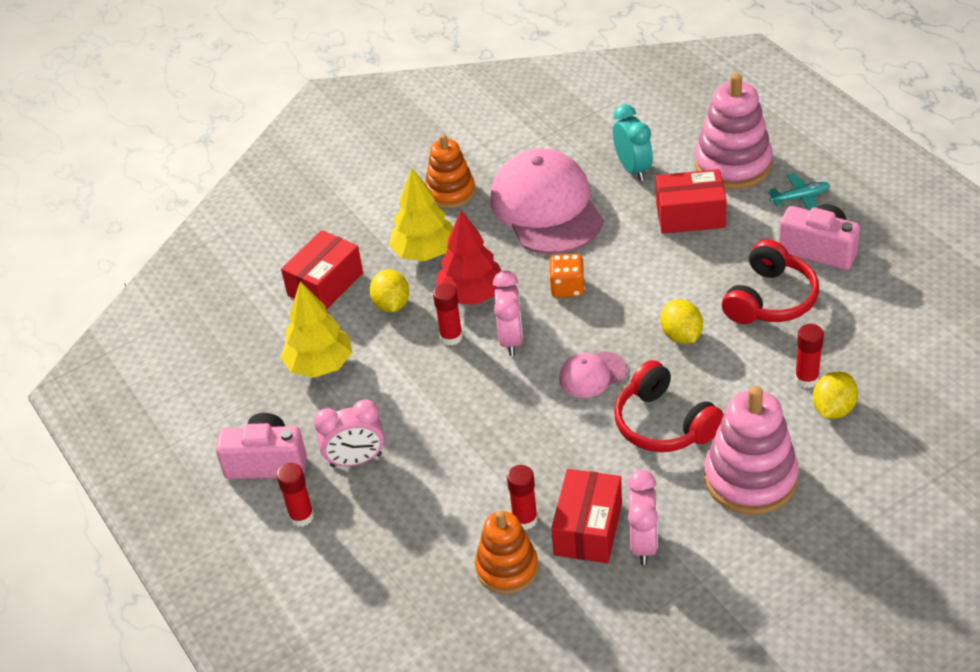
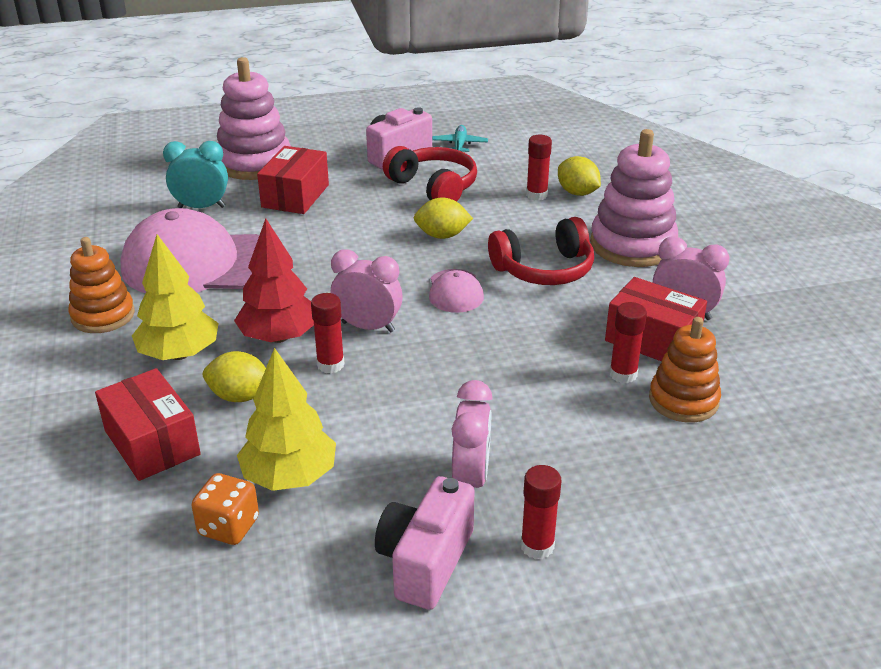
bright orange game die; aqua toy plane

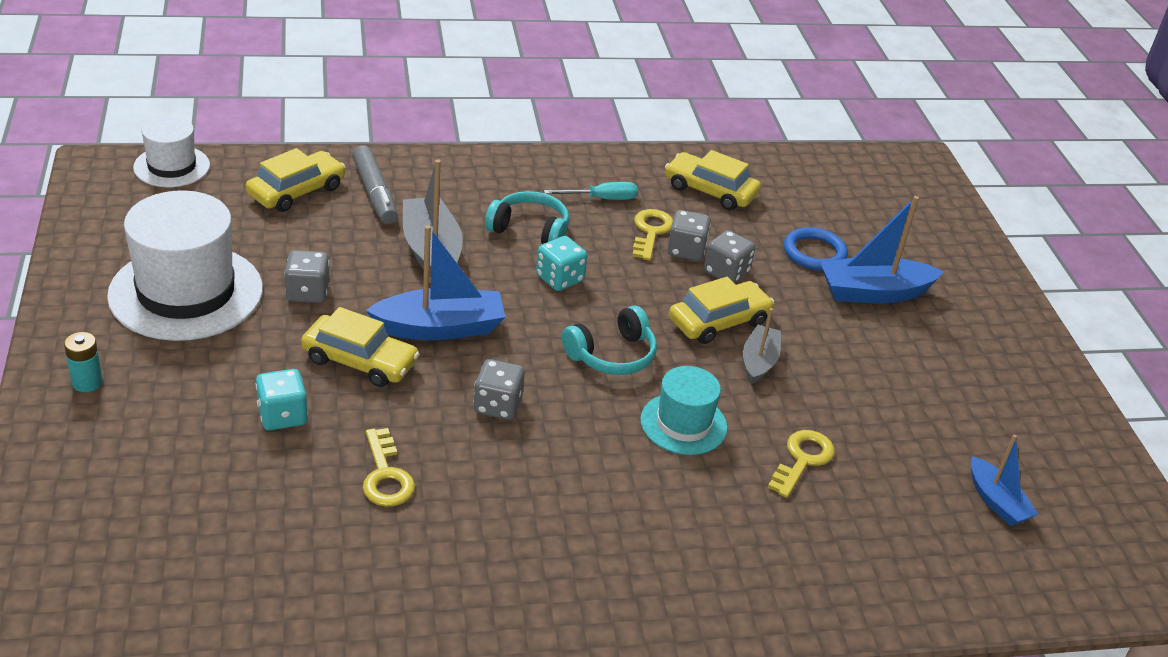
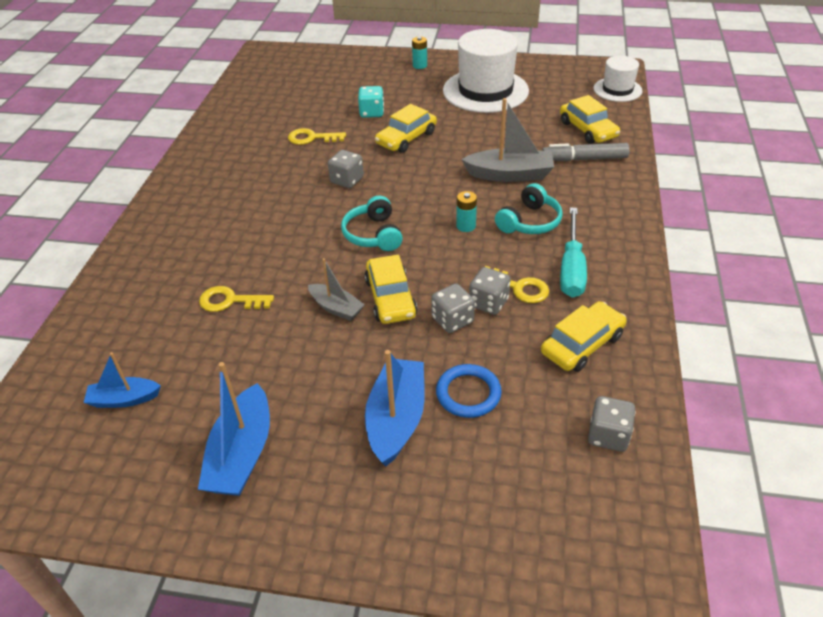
royal blue boat (2nd from left); golden latchkey (1st from left); aqua power cell (2nd from left); aqua screwdriver; grey game die (4th from left); aqua tall hat

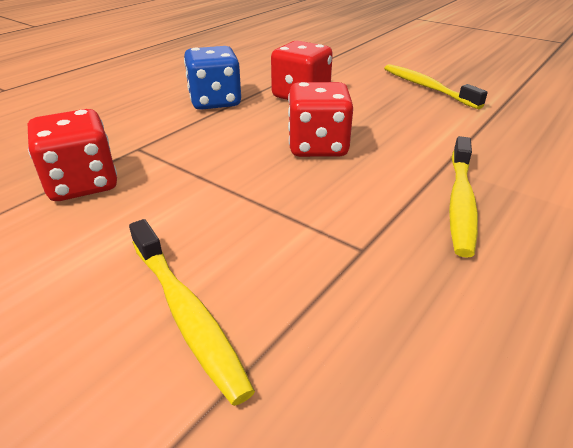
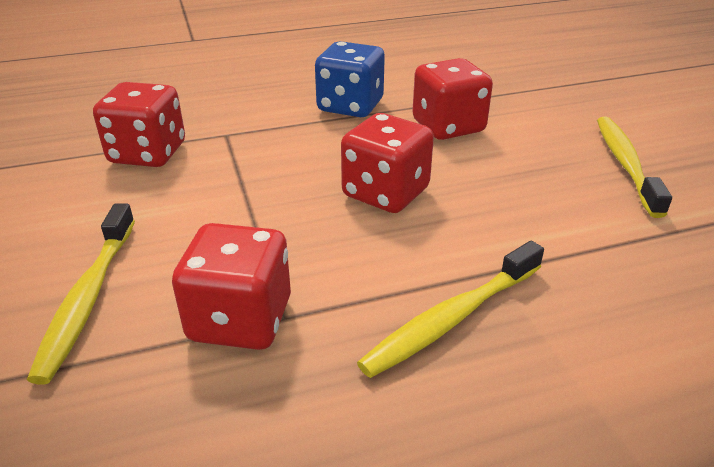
red game die (2nd from left)

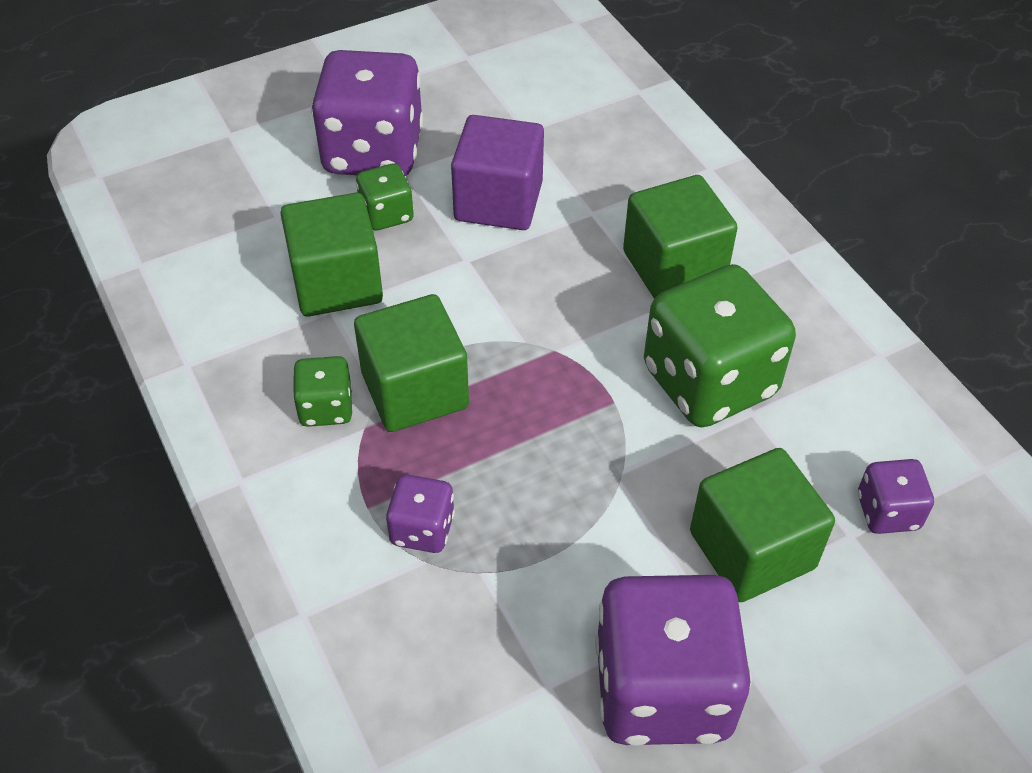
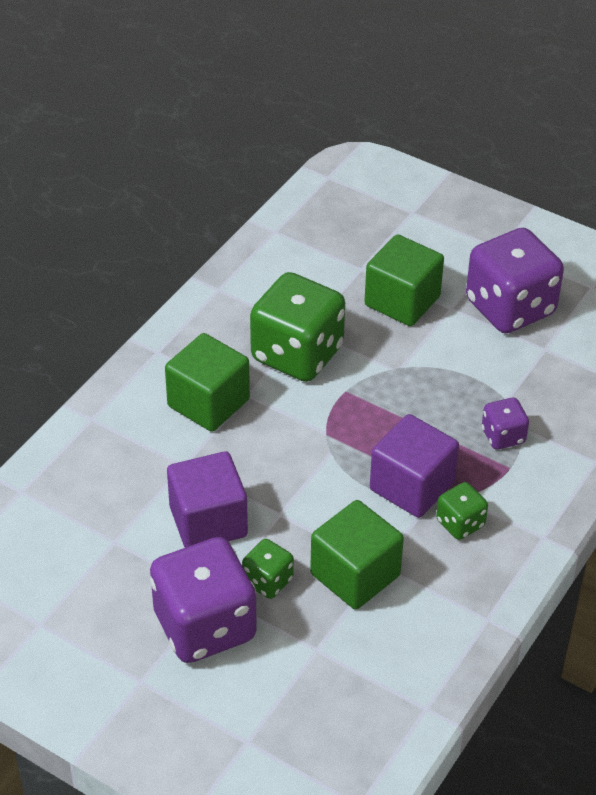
purple cube (2nd from left); purple game die (4th from left in the first image)

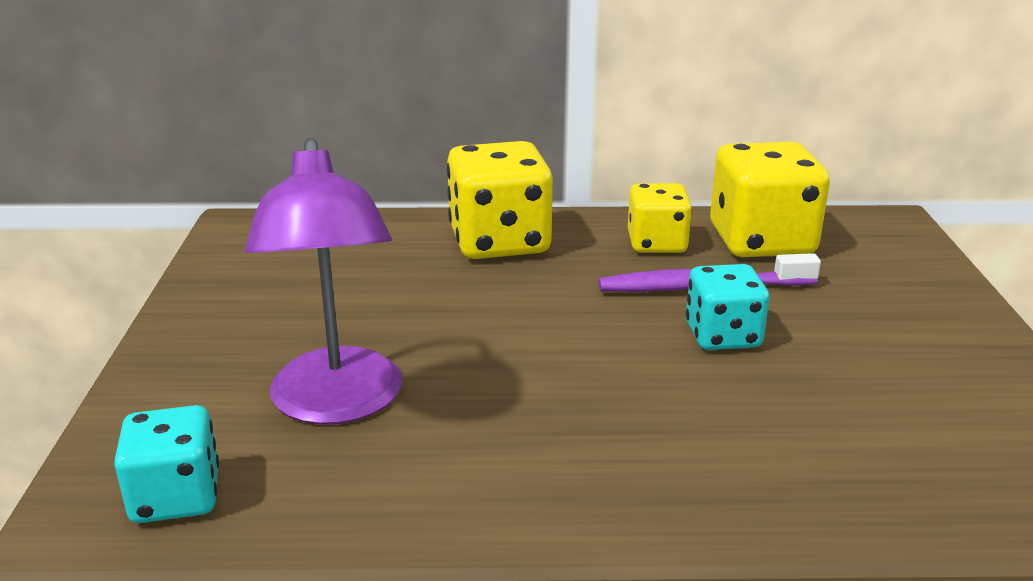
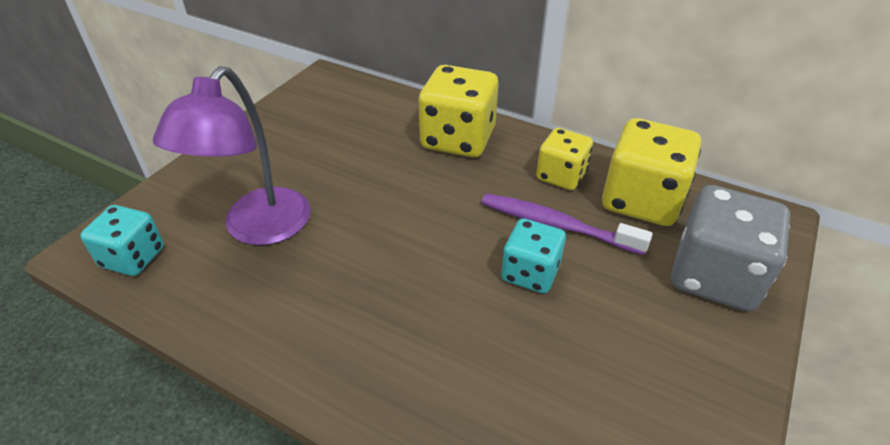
grey game die

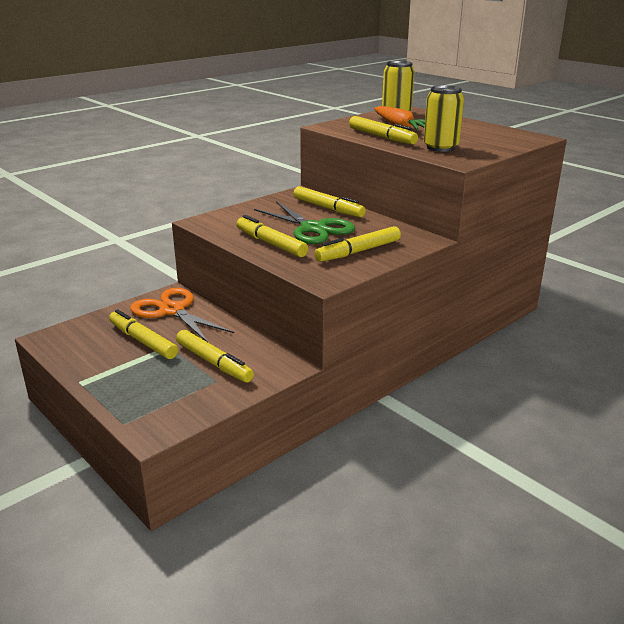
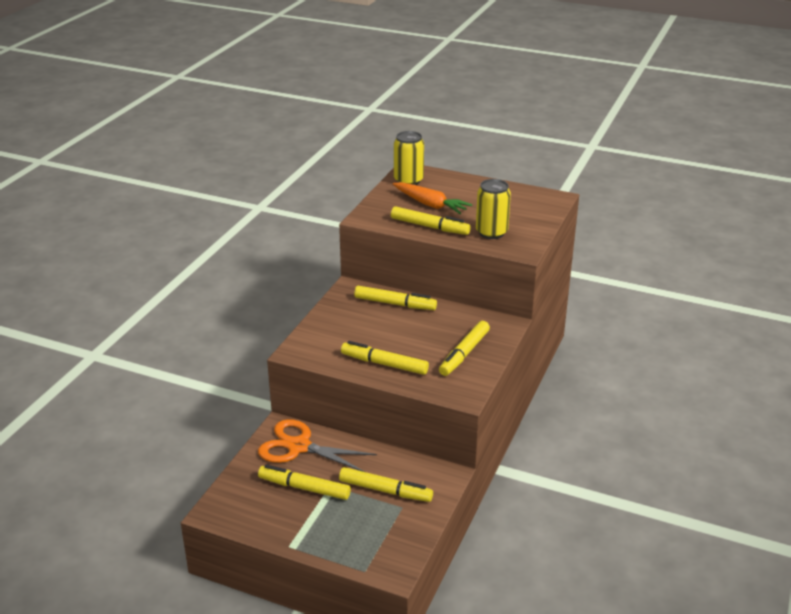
green pair of scissors

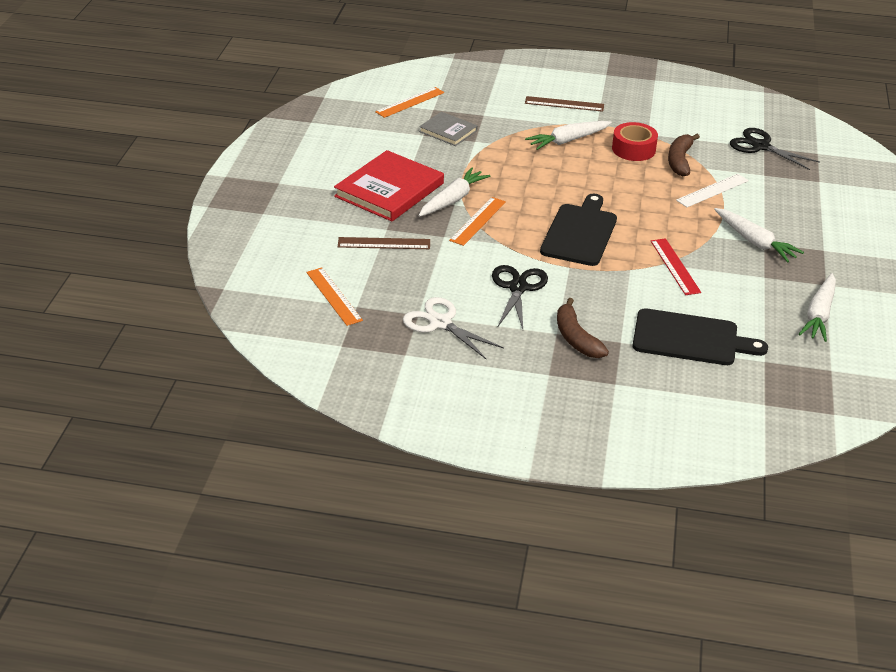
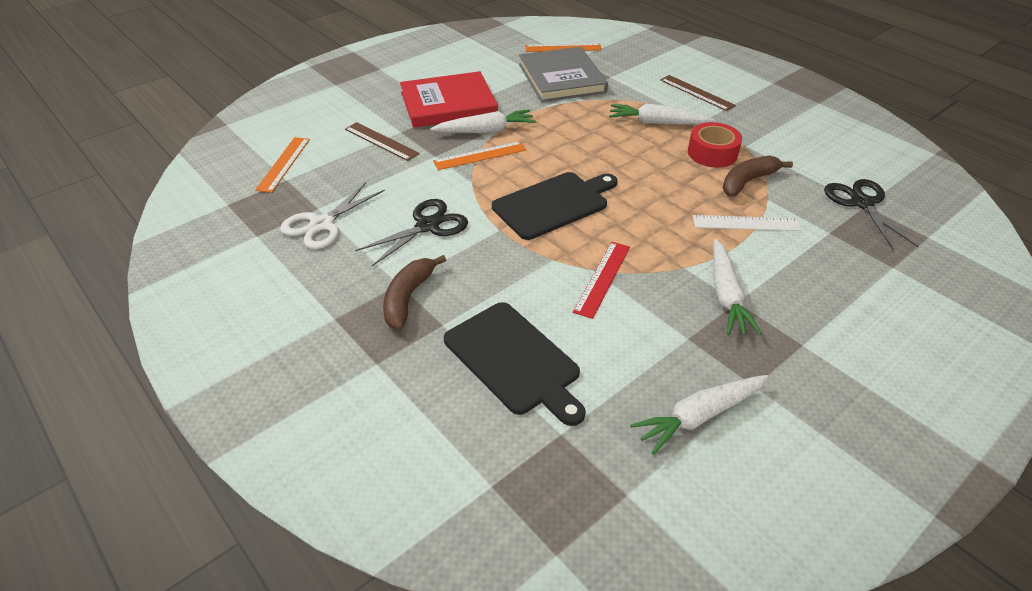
white pair of scissors; grey hardcover

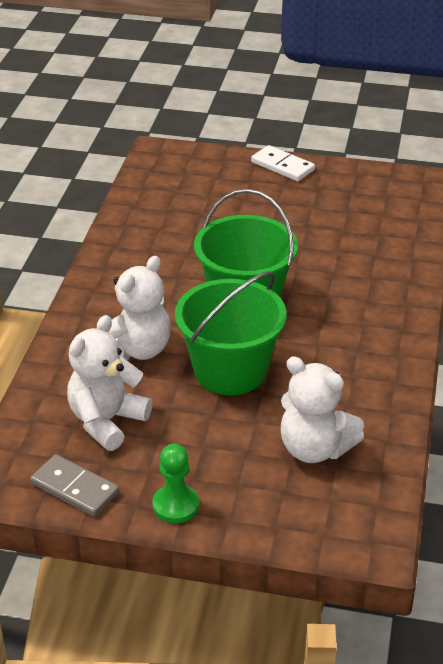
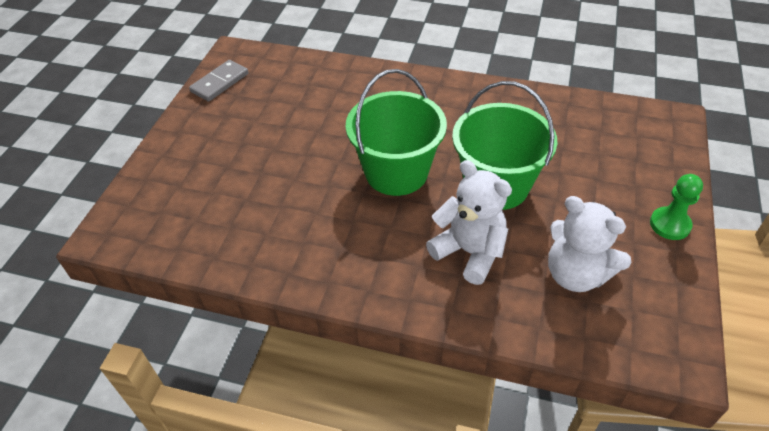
grey domino piece; white domino piece; white teddy (3rd from left in the first image)

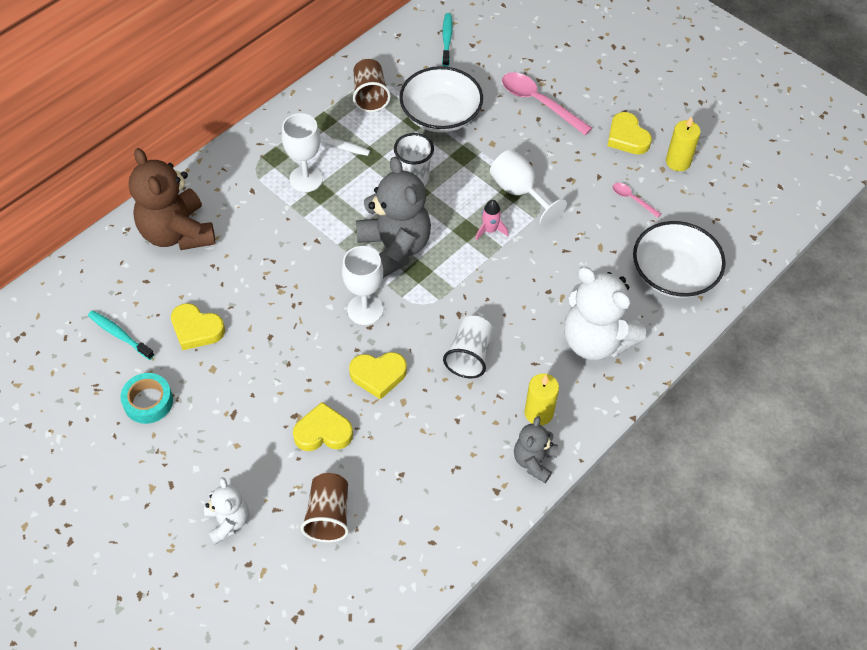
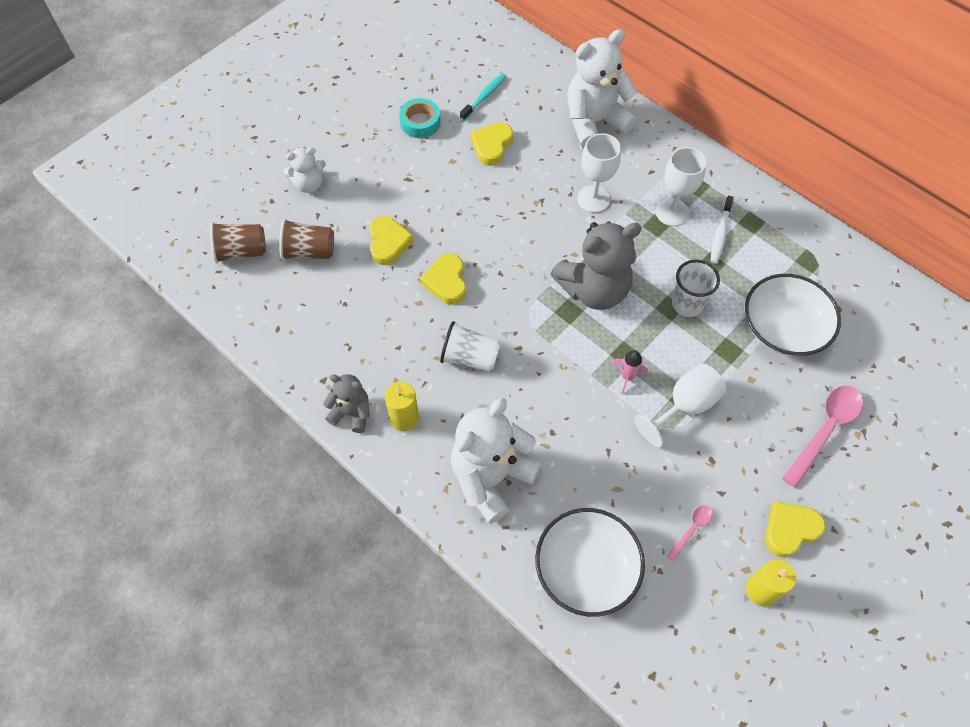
dark brown tumbler (1st from left); white teddy (3rd from left); white goblet (1st from left); aqua toothbrush (2nd from left in the first image)

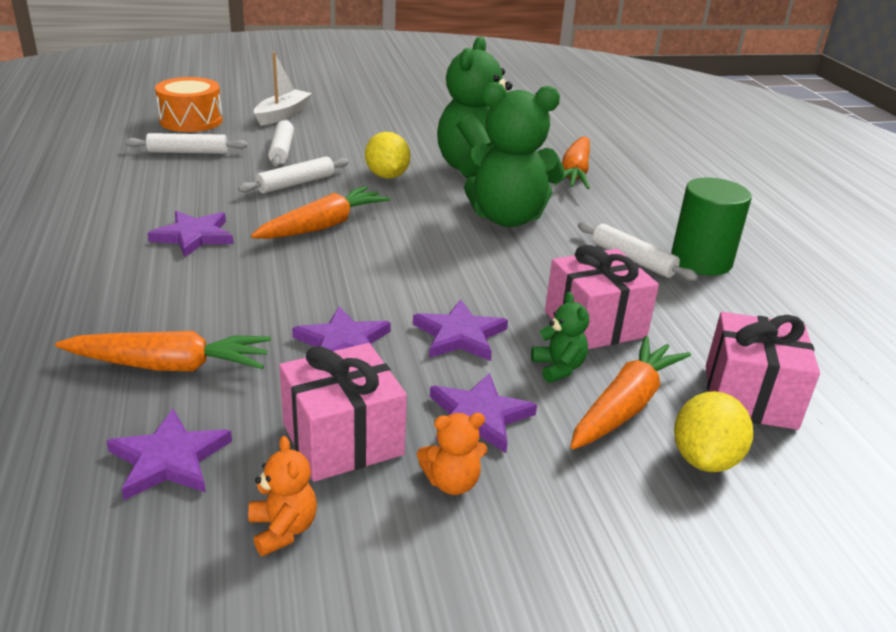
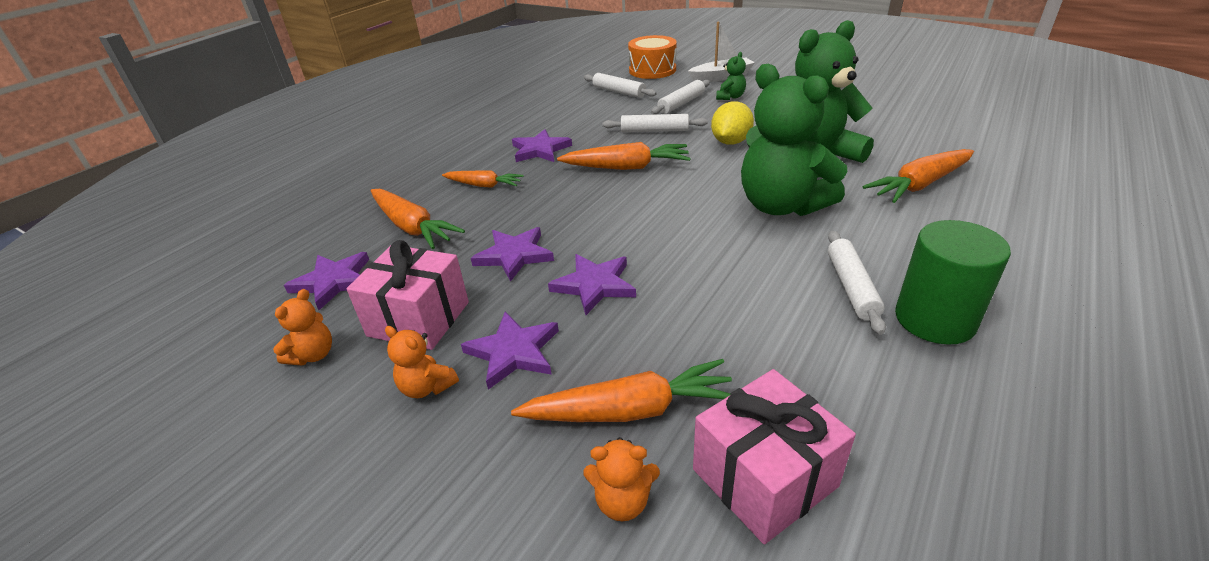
bright orange toy carrot (2nd from left); bright orange teddy (3rd from left); green teddy (1st from left); rosy wrapped gift (2nd from left in the first image)

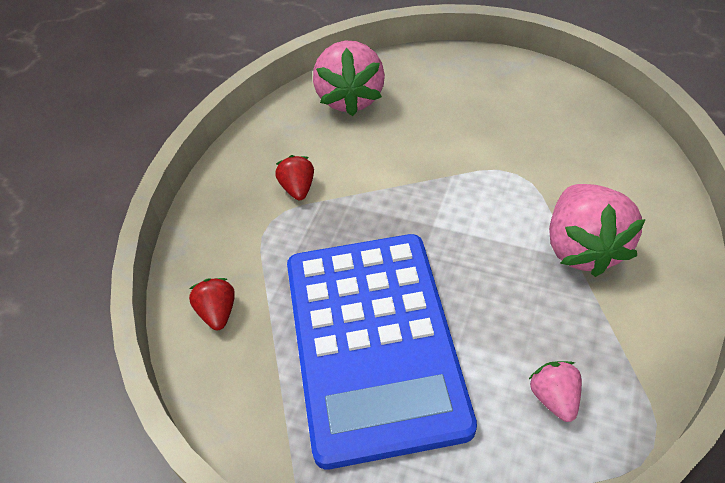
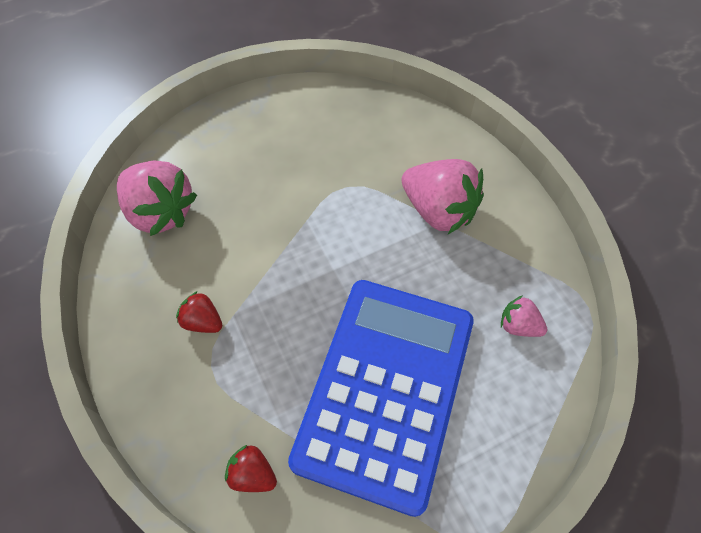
royal blue pocket calculator

